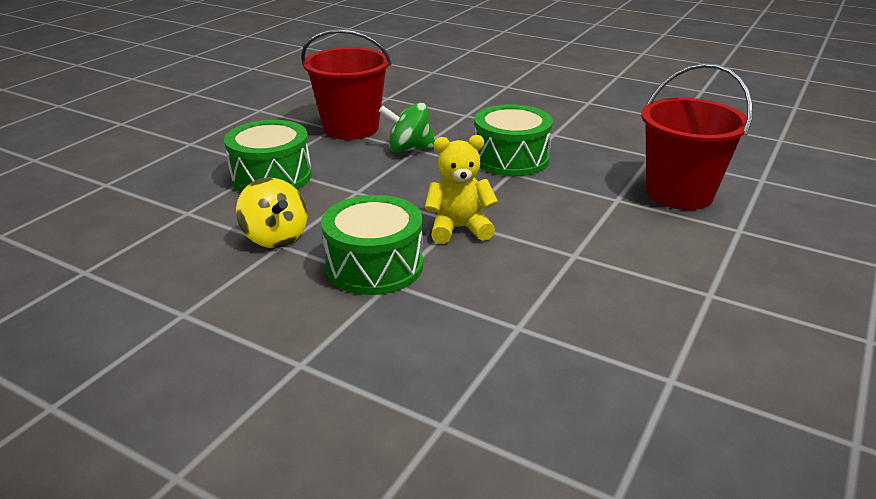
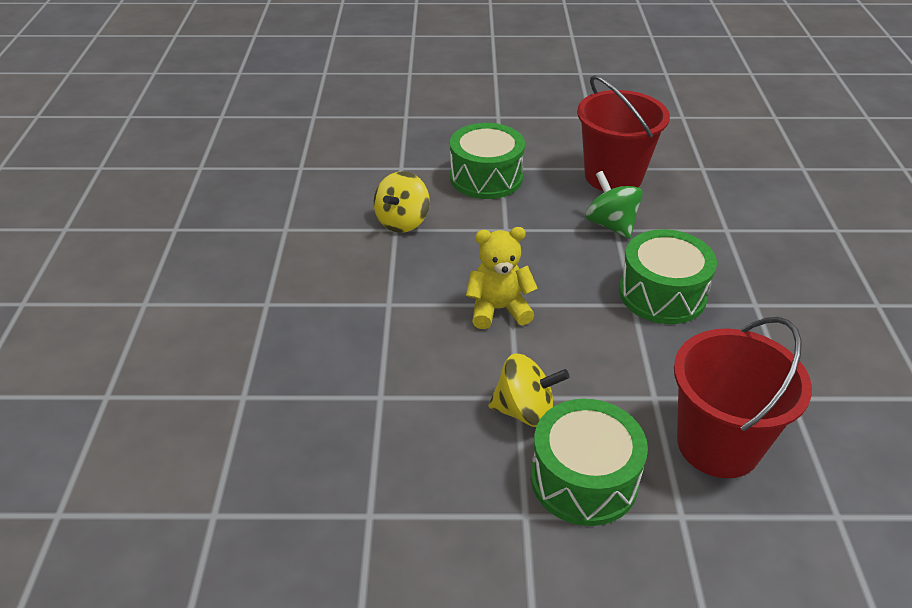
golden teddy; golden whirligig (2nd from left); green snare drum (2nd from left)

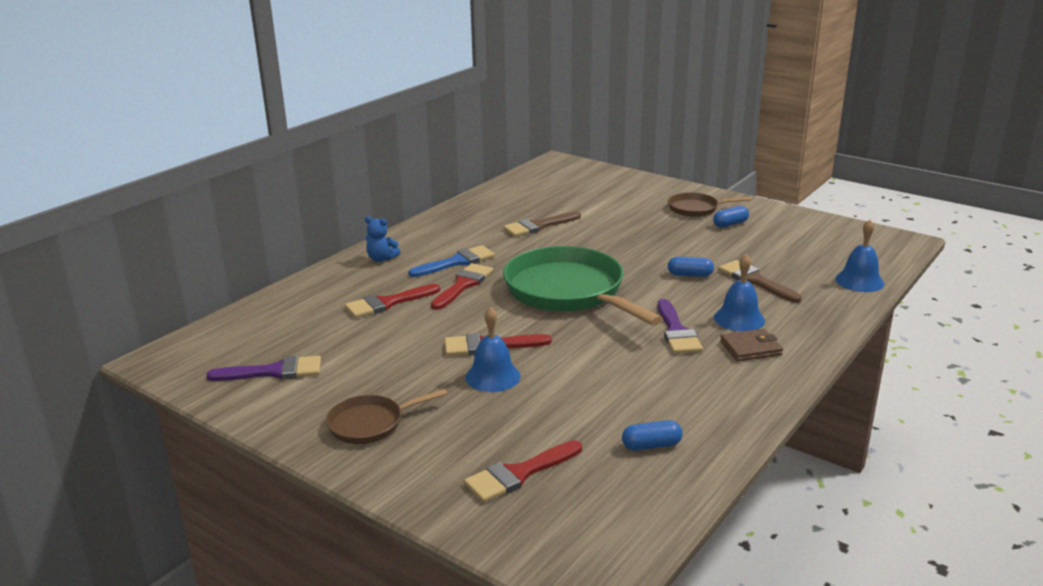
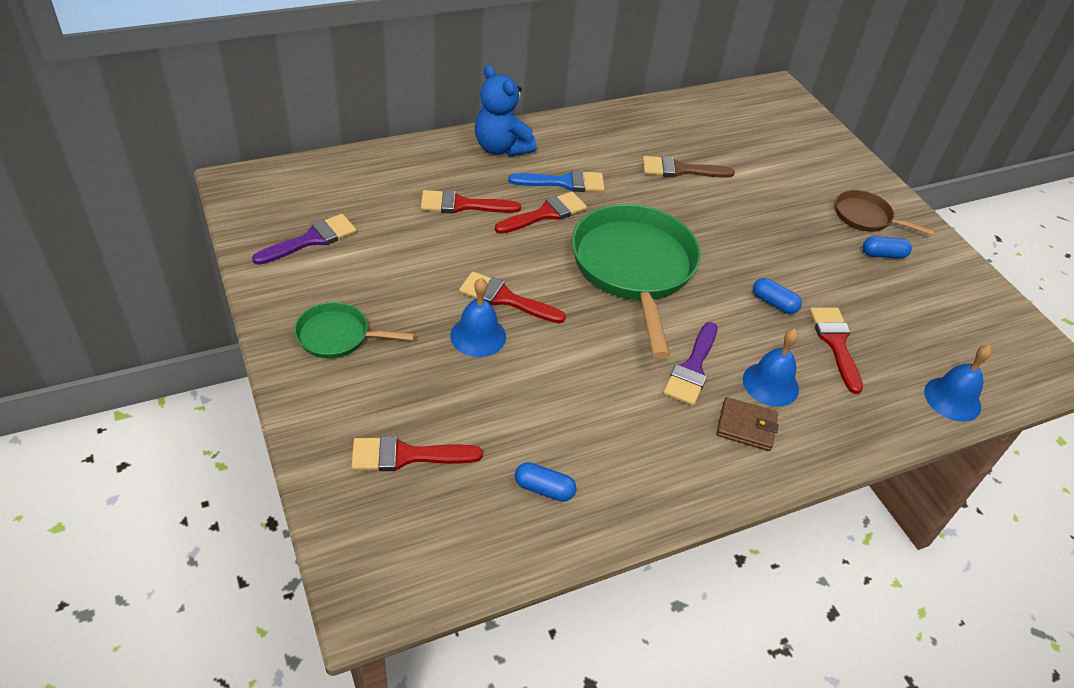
purple paintbrush (1st from left); green frying pan (1st from left); royal blue teddy; red paintbrush (5th from left)

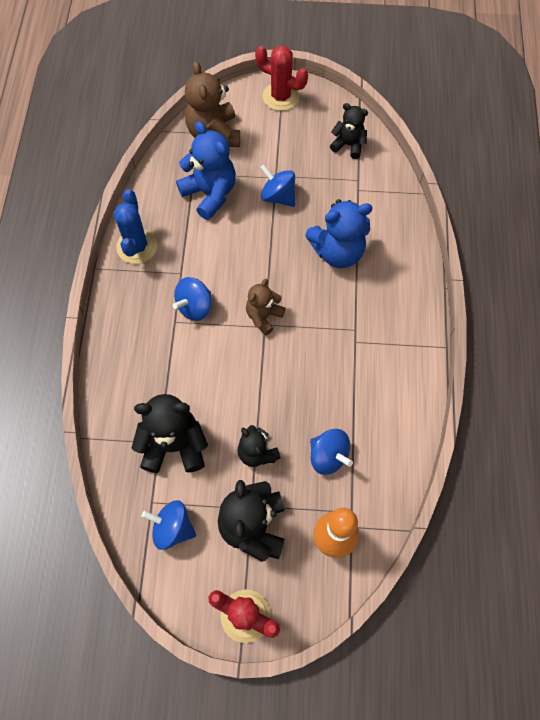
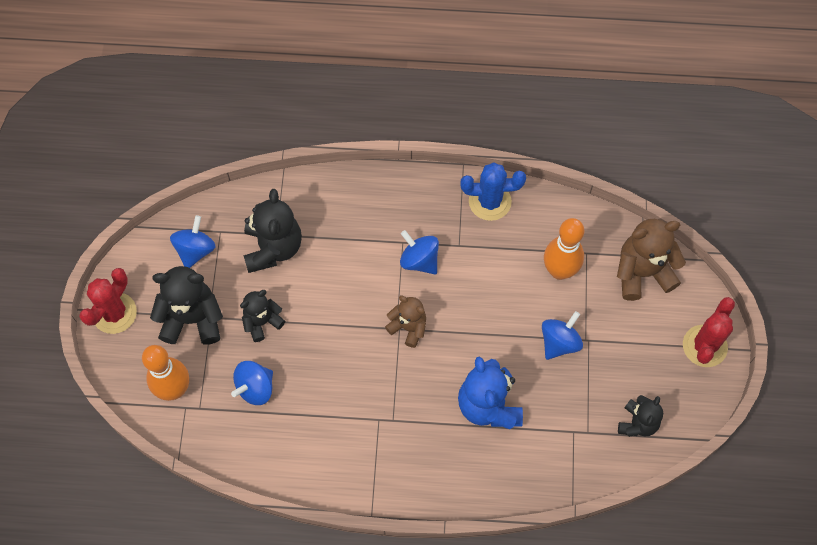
bright orange tenpin (2nd from left)

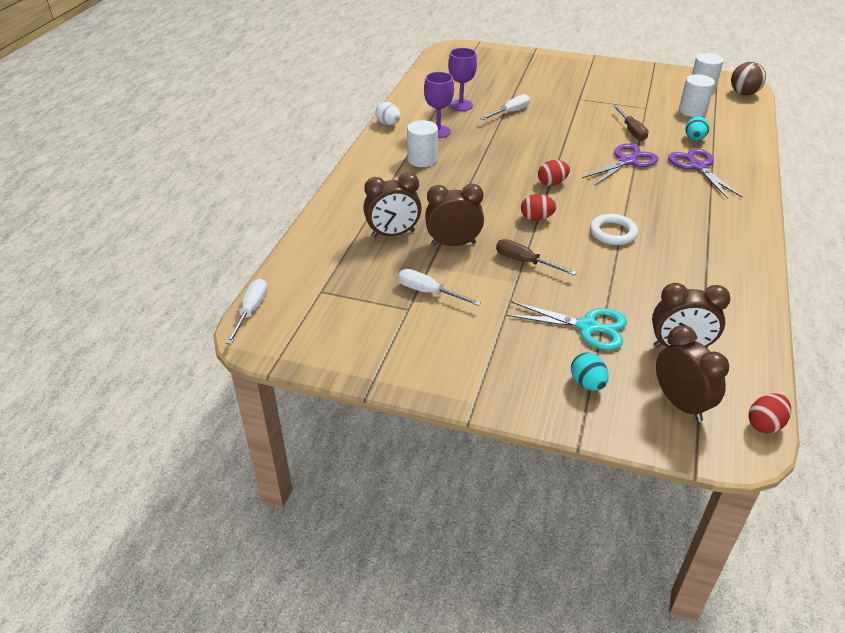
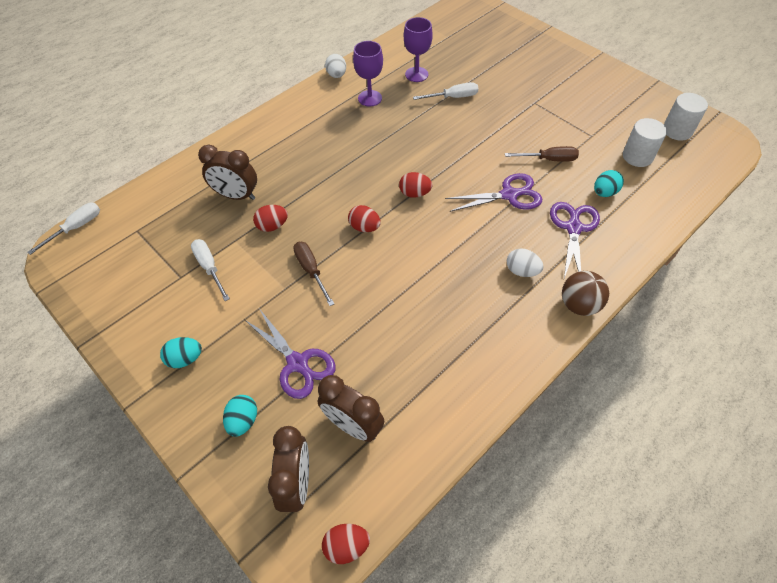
aqua egg shape (1st from left); purple pair of scissors (1st from left); red egg shape (1st from left); dark brown screwdriver (2nd from left); white egg shape (2nd from left); dark brown sphere; white cylinder shape (1st from left in the first image); white torus

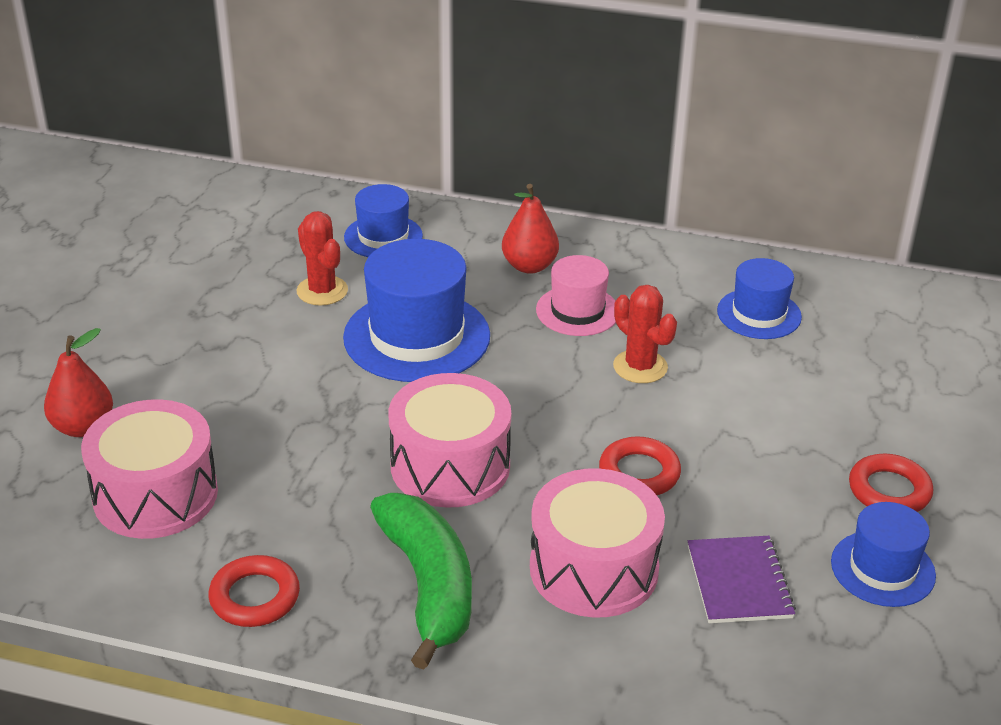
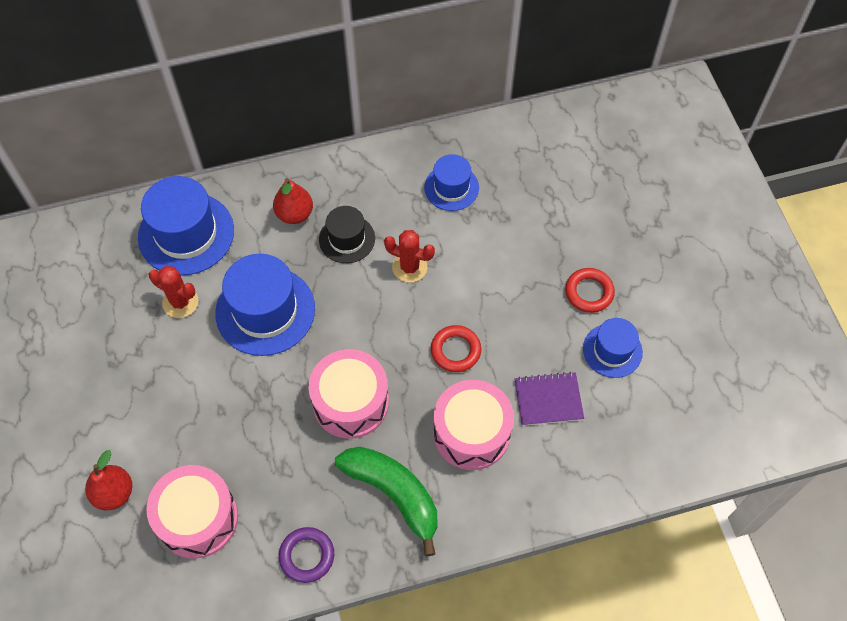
royal blue tall hat (1st from left); purple torus; ebony tall hat; purple notebook

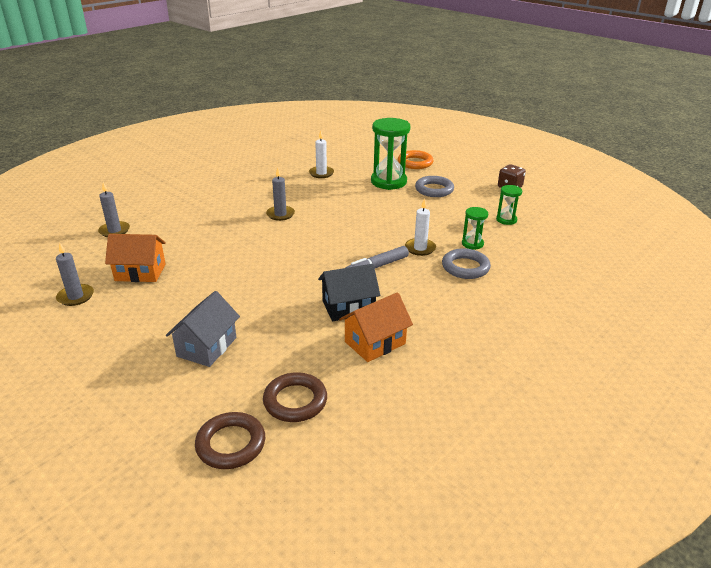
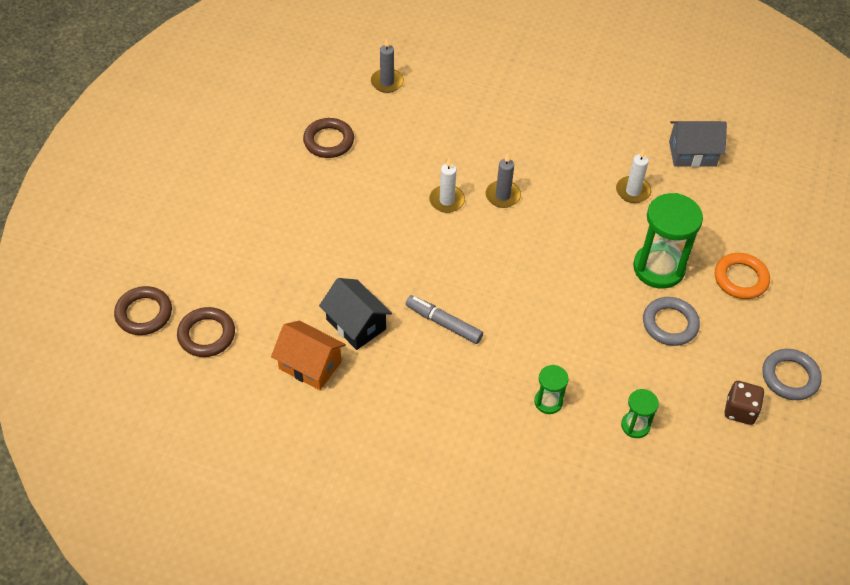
dark brown torus (3rd from left); white candle (1st from left); grey house; grey torus (2nd from left); grey candle (1st from left in the first image)

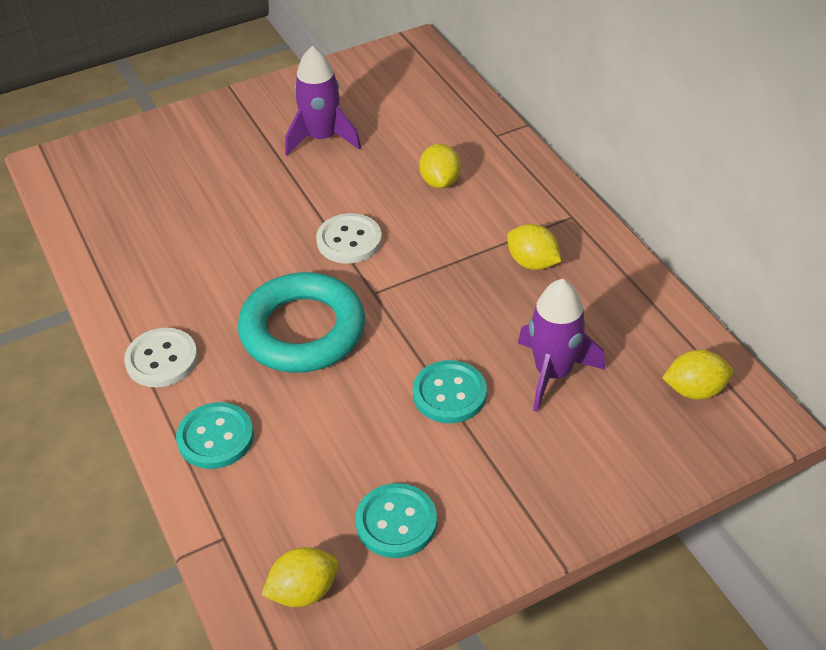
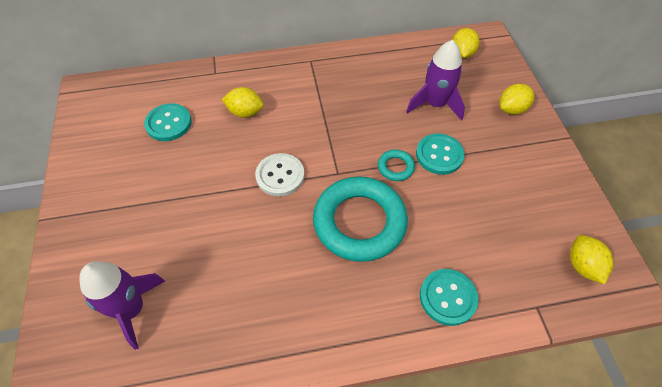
purple toy rocket (1st from left); aqua button (1st from left); aqua torus (2nd from left); golden lemon (3rd from left); white button (1st from left in the first image)

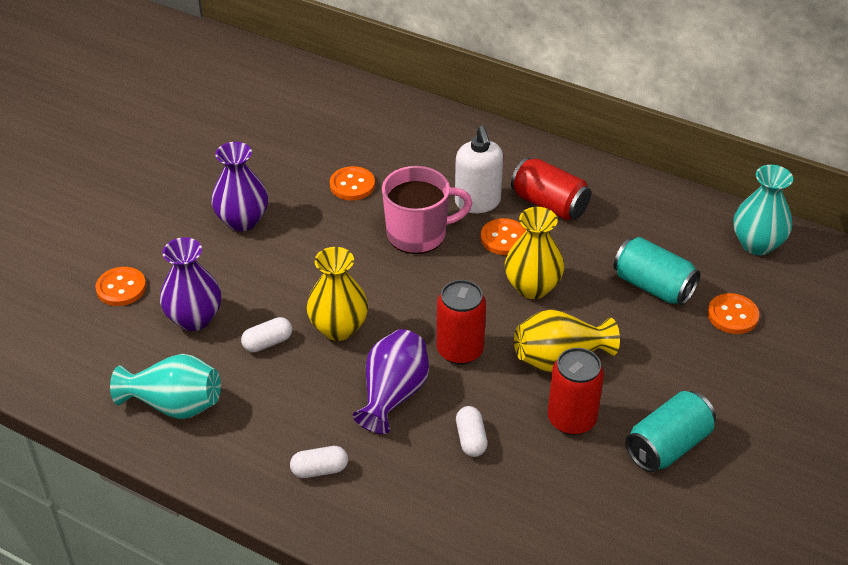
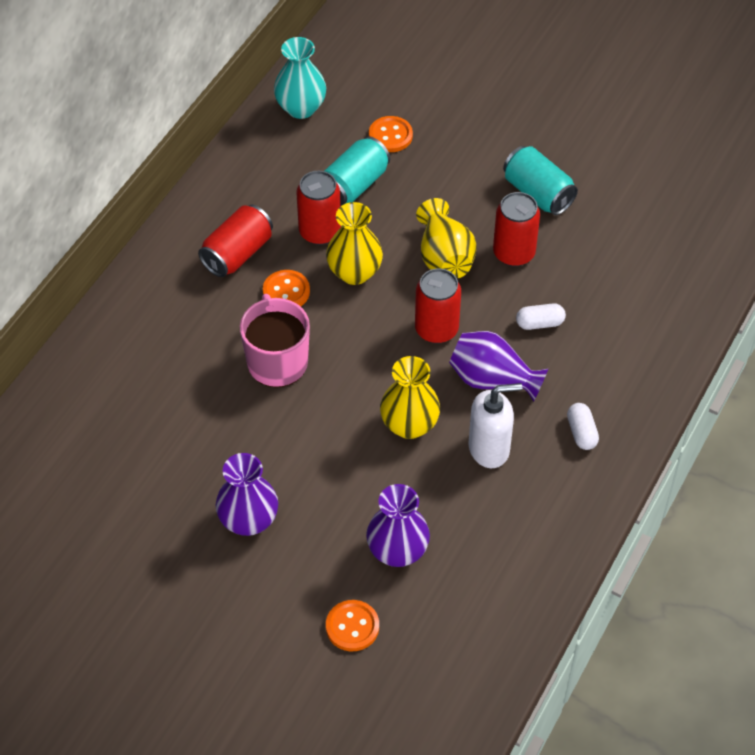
red can (2nd from left); white soap pump; aqua flower vase (1st from left in the first image); white capsule (1st from left in the first image); bright orange button (2nd from left in the first image)

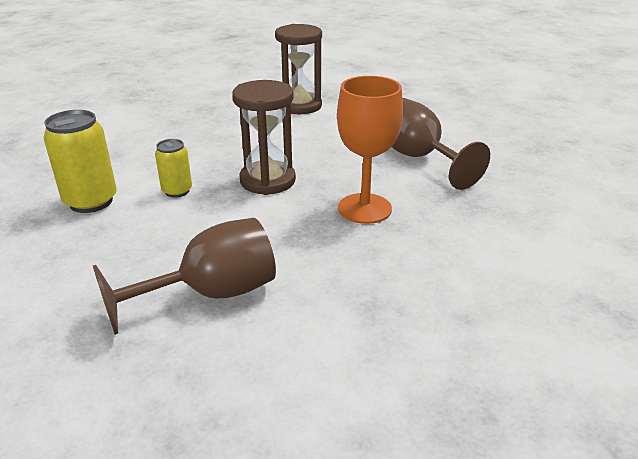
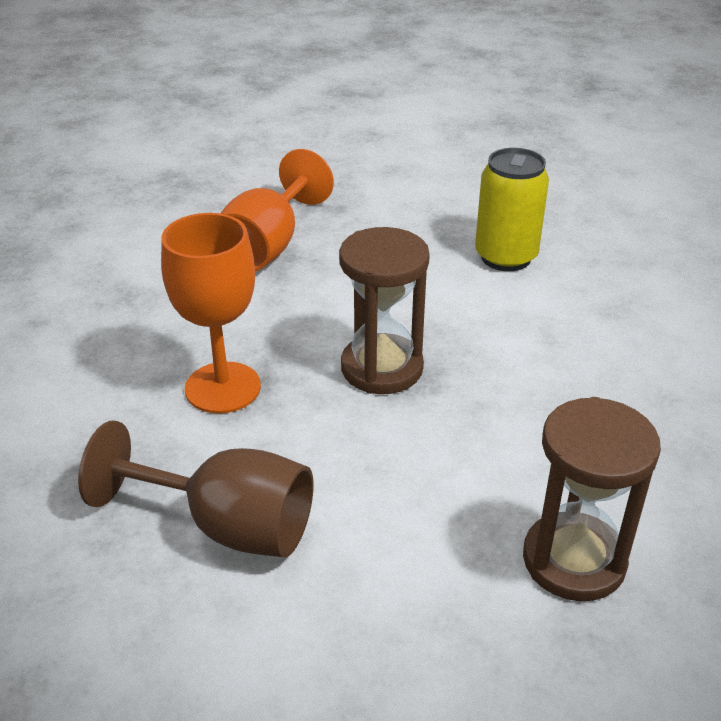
bright orange goblet (2nd from left); golden can (2nd from left in the first image)

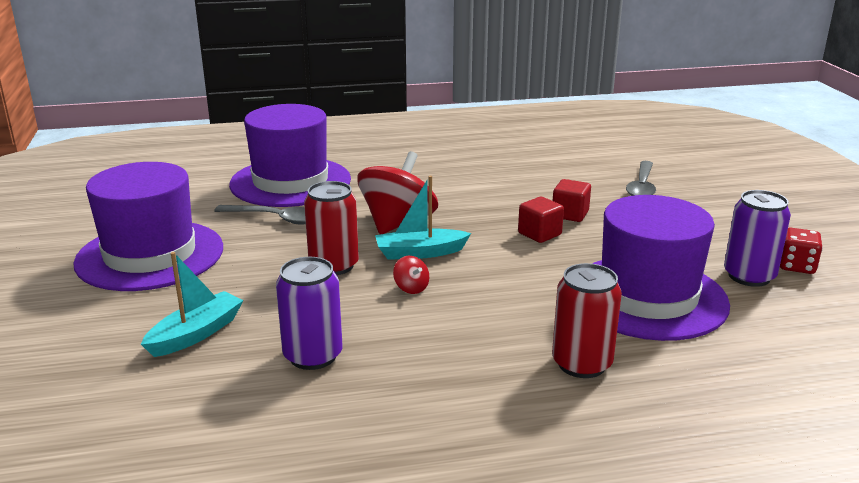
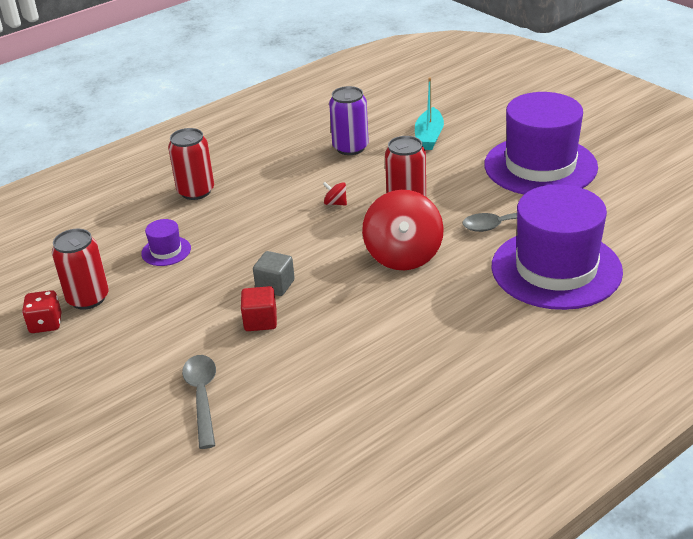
red can (1st from left); purple tall hat (1st from left); grey cube; aqua boat (2nd from left in the first image)

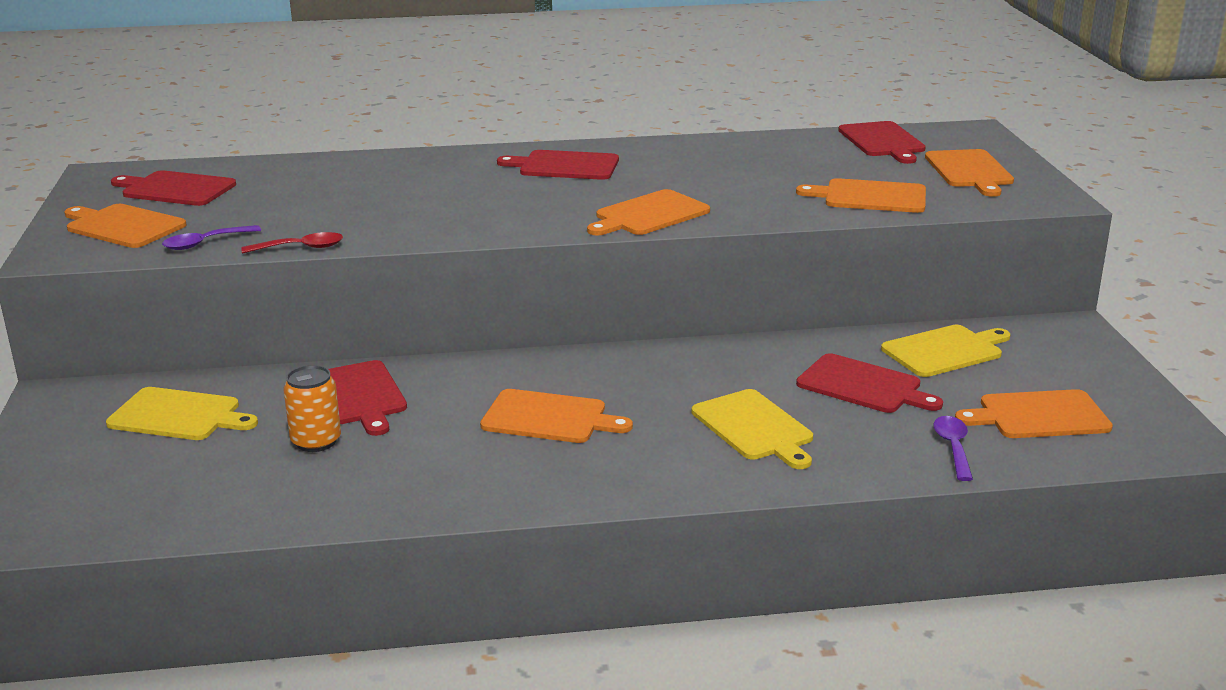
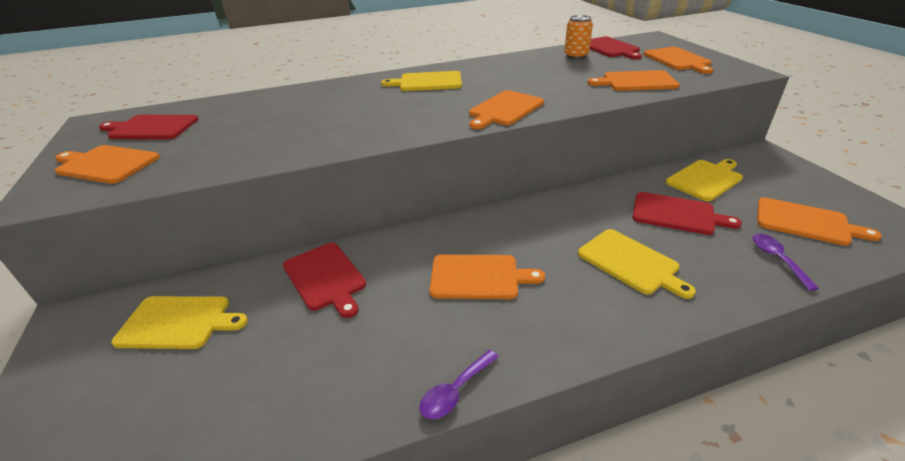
golden chopping board (2nd from left); purple tablespoon (1st from left); bright orange can; bright orange chopping board (6th from left); red tablespoon

